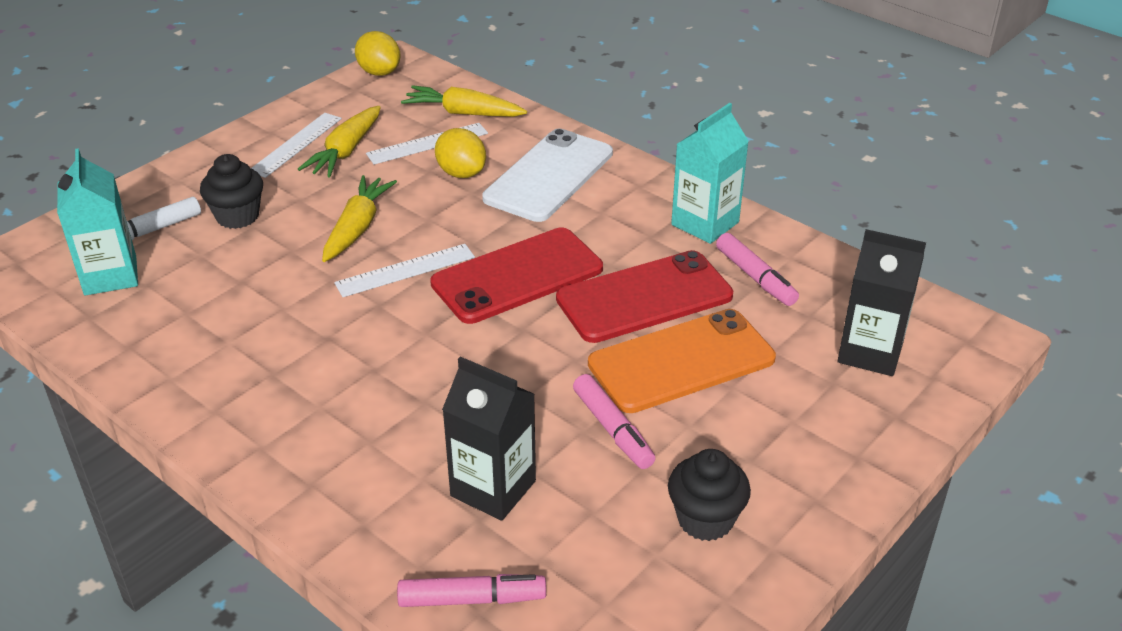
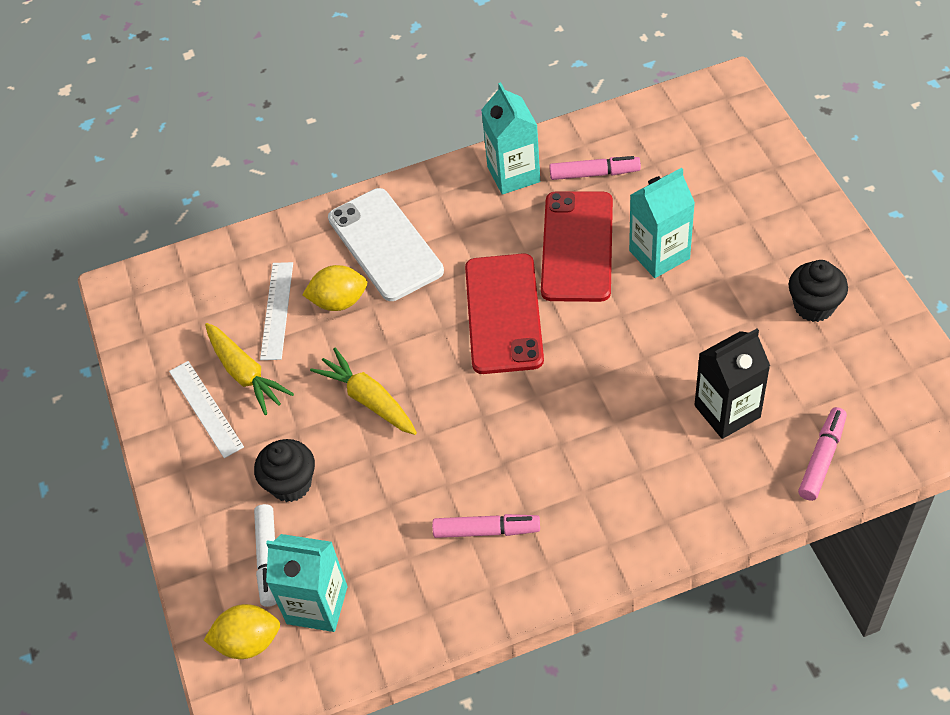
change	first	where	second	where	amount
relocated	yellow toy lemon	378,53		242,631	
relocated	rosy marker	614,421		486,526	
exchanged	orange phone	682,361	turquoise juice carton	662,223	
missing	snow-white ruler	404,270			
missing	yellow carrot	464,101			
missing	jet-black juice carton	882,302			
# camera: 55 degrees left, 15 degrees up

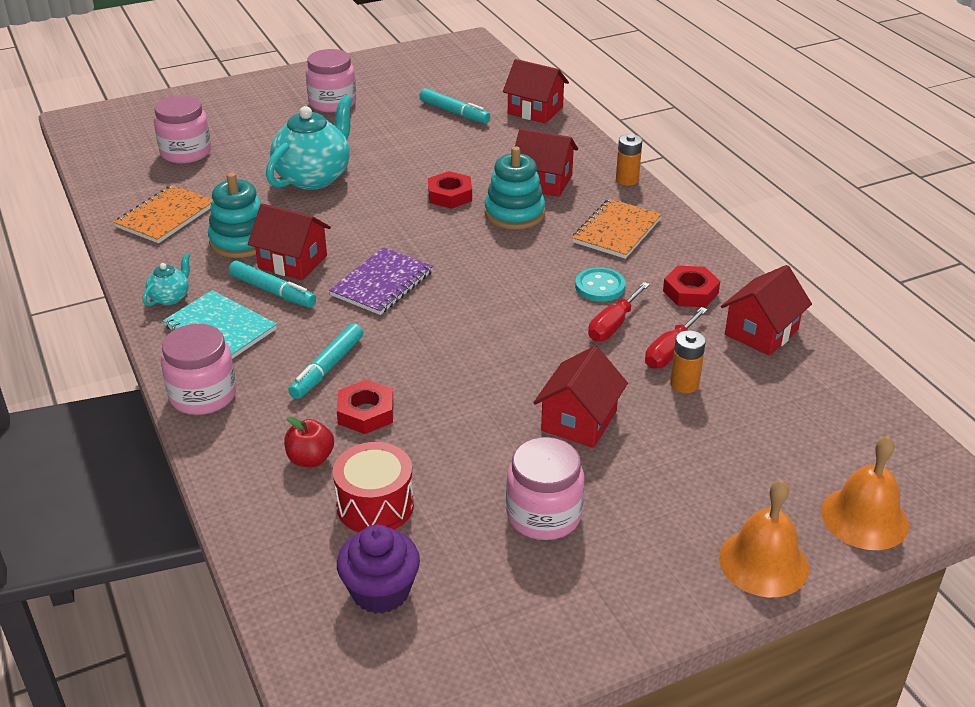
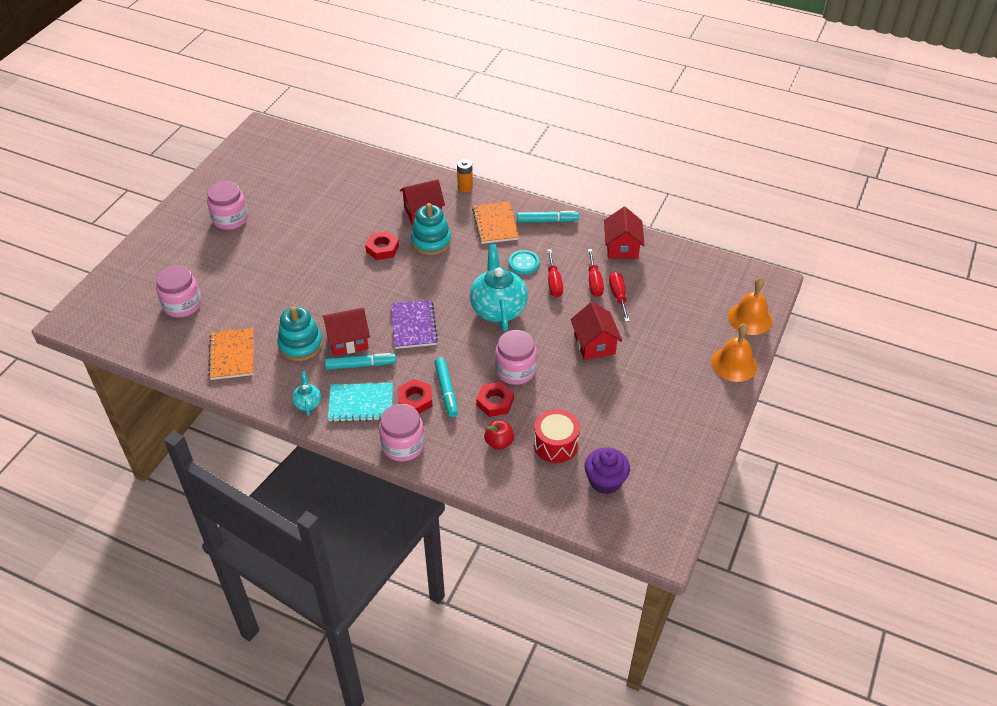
change	first	where	second	where	amount
relocated	crimson hex nut	691,286		415,396	
relocated	turquoise china teapot	309,142		499,287	
relocated	rosy jam jar	545,488		516,357	
relocated	turquoise marker	454,106		548,217	
exchanged	orange AA battery	688,361	crimson hand screwdriver	619,297	
missing	crimson toy house	536,91			
# camera: 40 degrees left, 10 degrees up

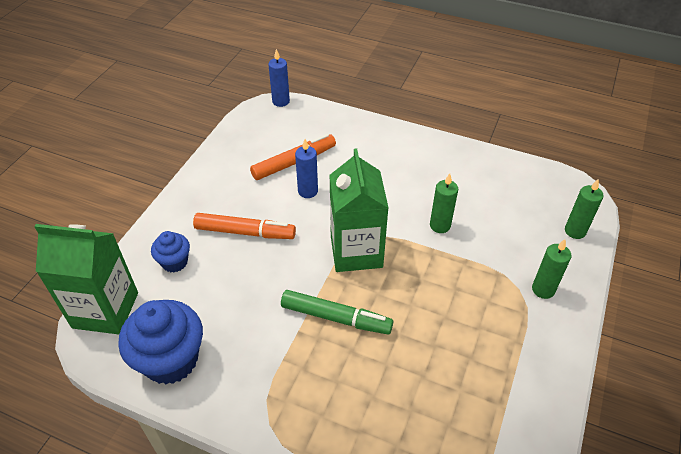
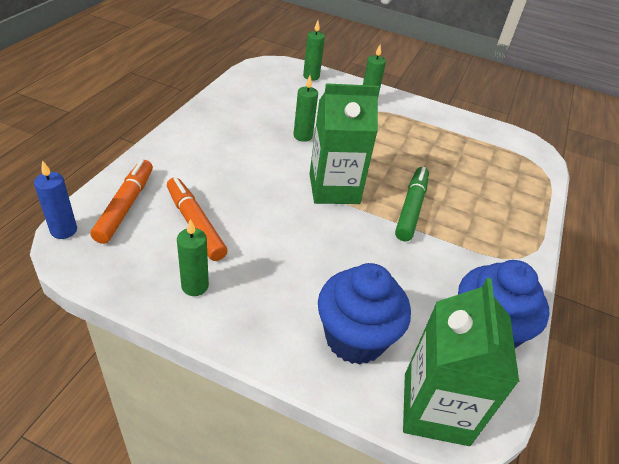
change	first	where	second	where	amount
relocated	orange marker	244,226		121,202	
appeared			green candle	193,257	
size	cobalt cupcake	170,251		364,314	x1.86
missing	cobalt candle	306,168			
# camera: 95 degrees left, 5 degrees down

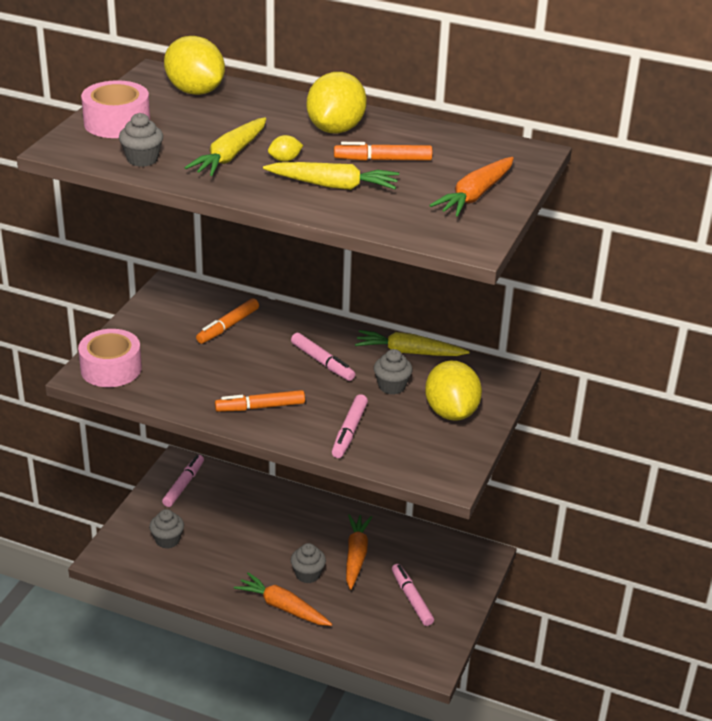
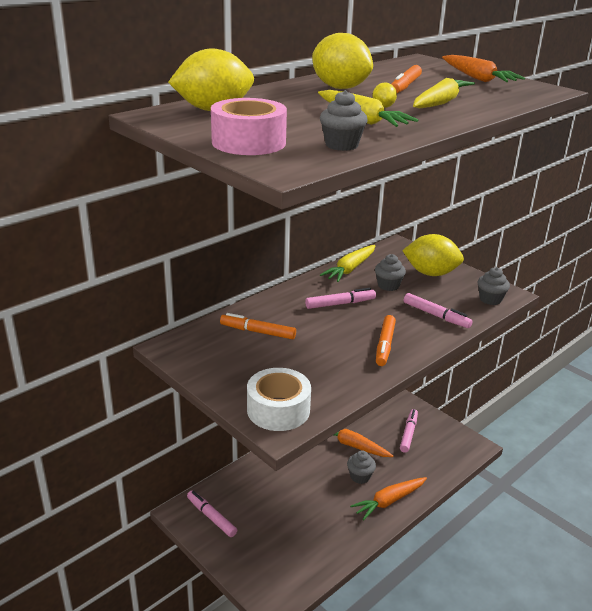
change	first	where	second	where	amount
spun	orange marker	227,321		258,326	135 degrees clockwise
colour	rosy roll of tape	110,358	snow-white roll of tape	279,399	
spun	rosy marker	413,595		409,431	105 degrees clockwise
relocated	grey cupcake	166,529		494,286	
# camera: 65 degrees left, 5 degrees down

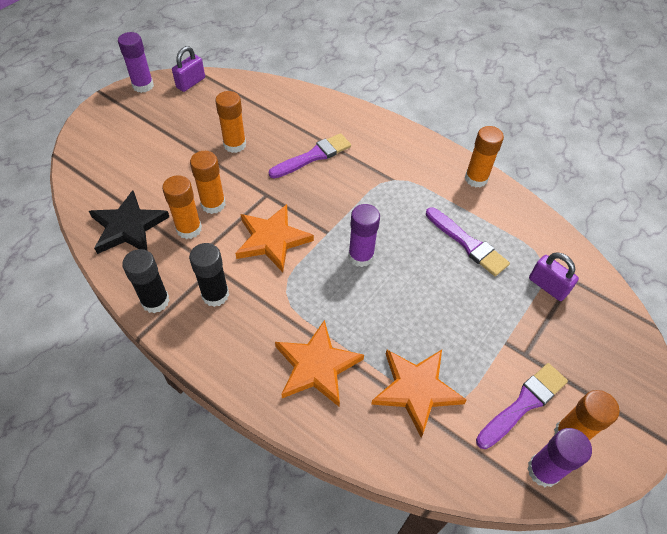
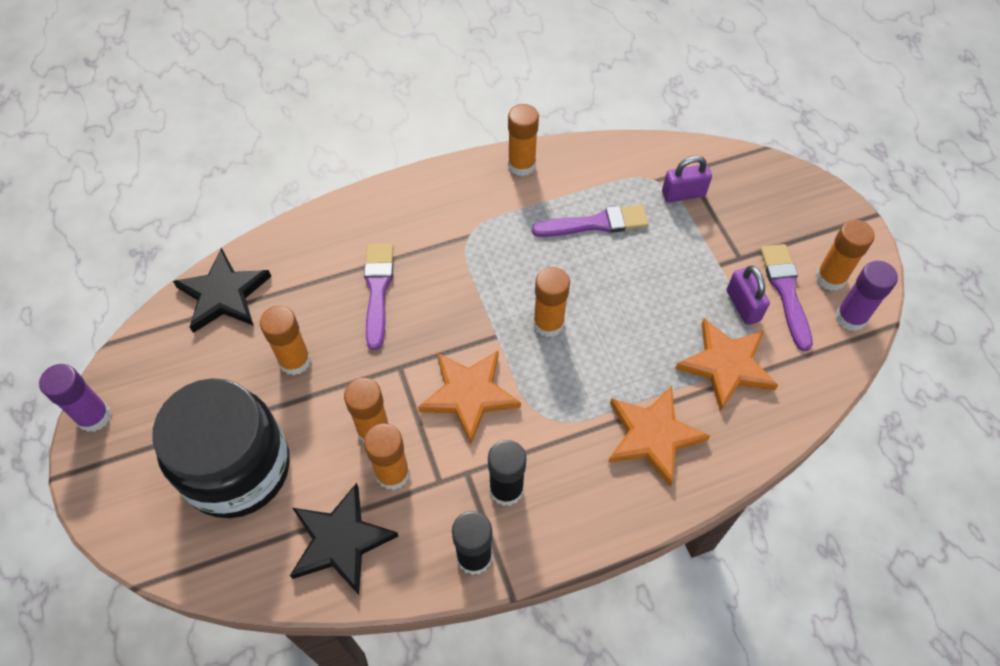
change	first	where	second	where	amount
appeared			jet-black jam jar	221,448	
appeared			jet-black five-pointed star	222,290	
colour	purple glue	364,235	orange glue	551,302	
relocated	purple lock	188,69		748,295	
# camera: 55 degrees left, 5 degrees up

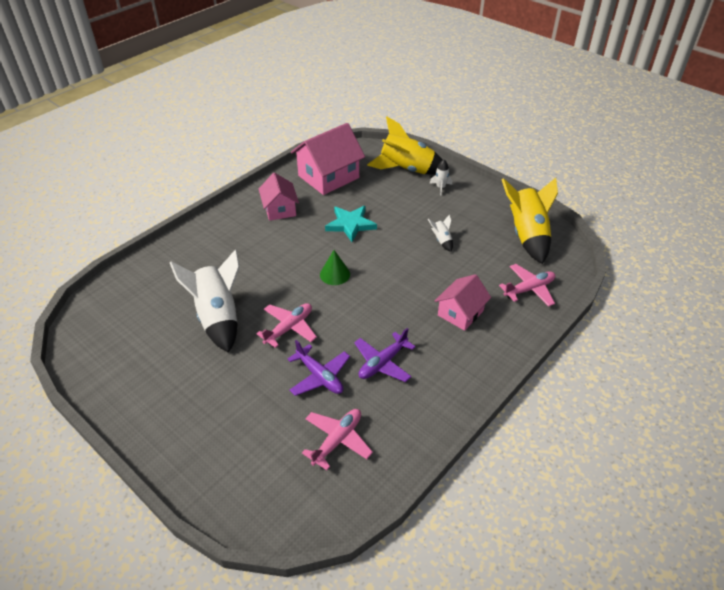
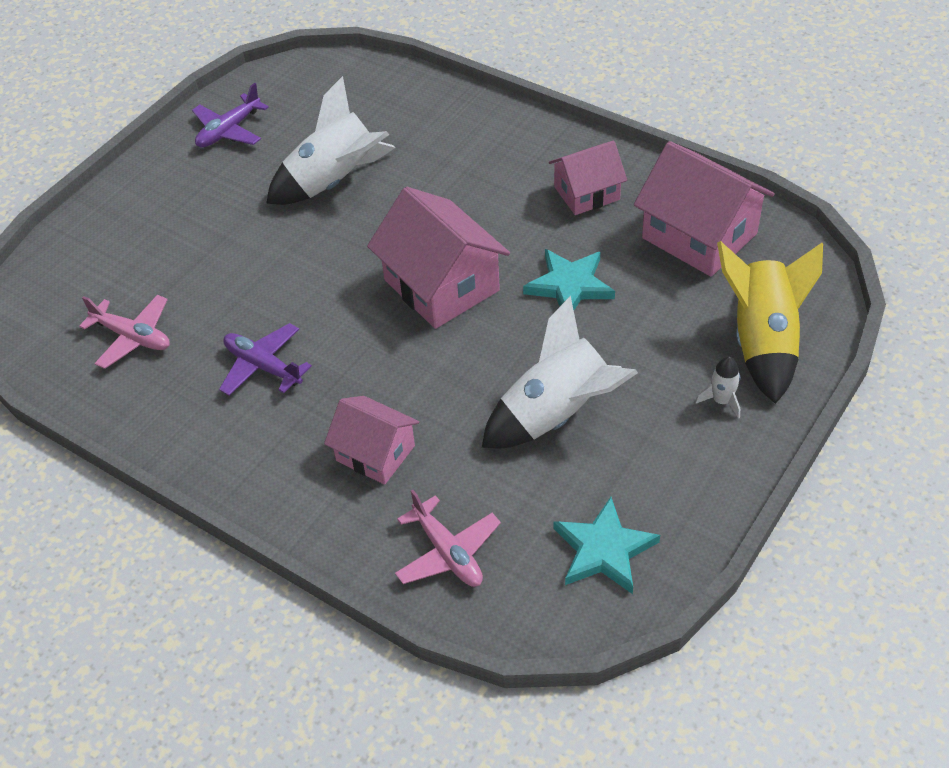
change	first	where	second	where	amount
relocated	purple aeroplane	319,368		230,115	
exchanged	green solid cone	335,267	rosy toy house	438,258	
size	snow-white rocket	440,233		560,372	x2.32
exchanged	yellow rocket	530,221	turquoise five-pointed star	607,545	
missing	rosy aeroplane	286,325			
# camera: 85 degrees right, 5 degrees up

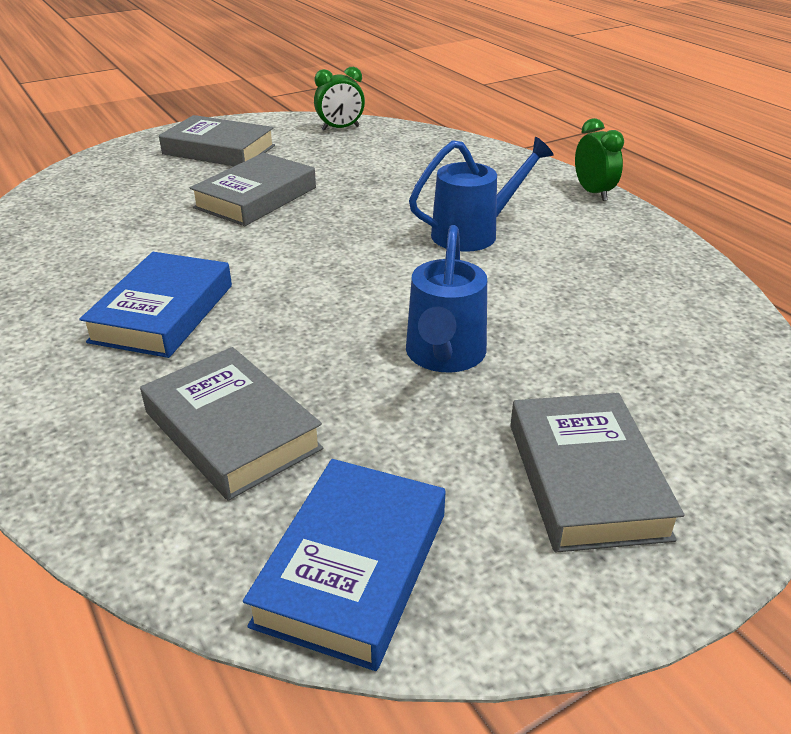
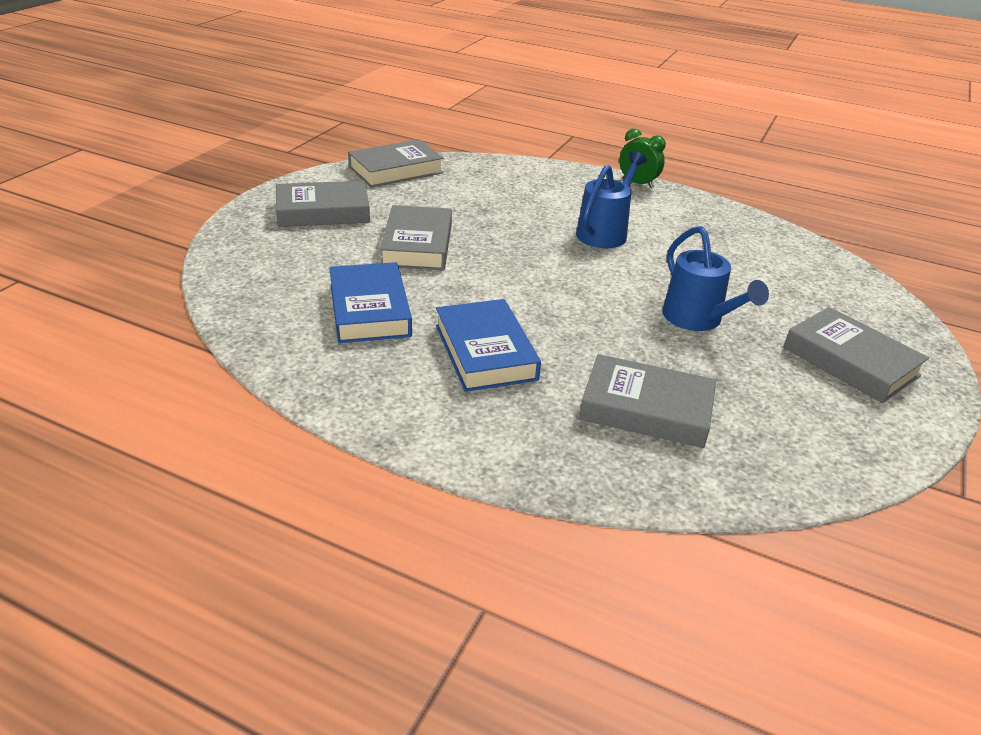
change	first	where	second	where	amount
relocated	cobalt hardcover	344,565		370,302	
exchanged	green bedside clock	339,99	grey hardcover	396,163	
# camera: 35 degrees left, 0 degrees up

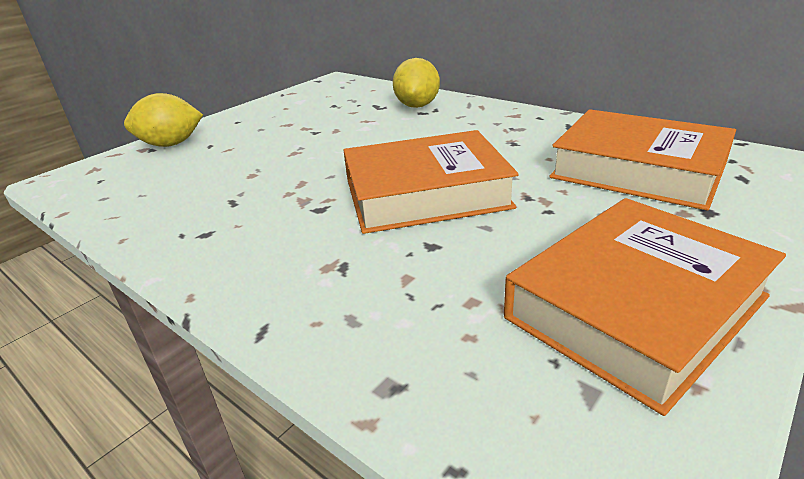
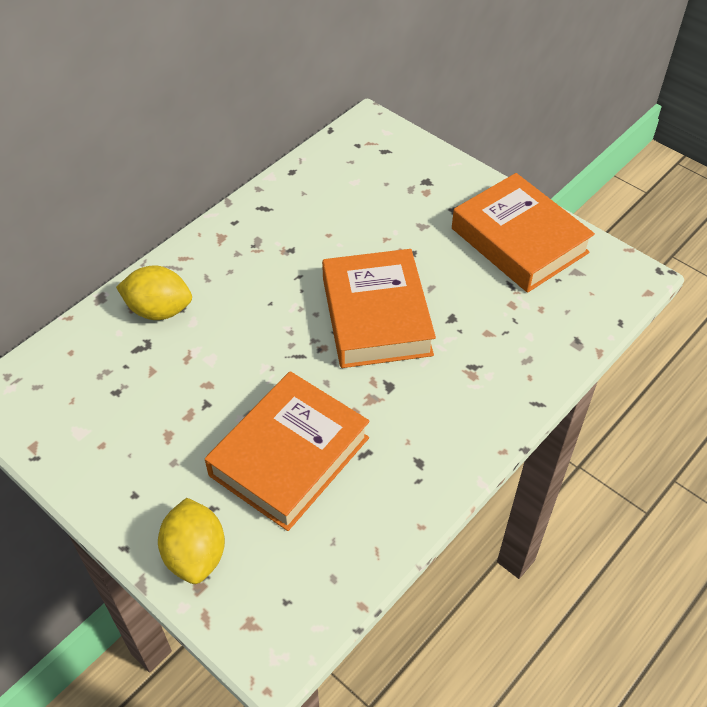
change	first	where	second	where	amount
relocated	orange hardcover	642,160		287,451	
# camera: 90 degrees left, 20 degrees up

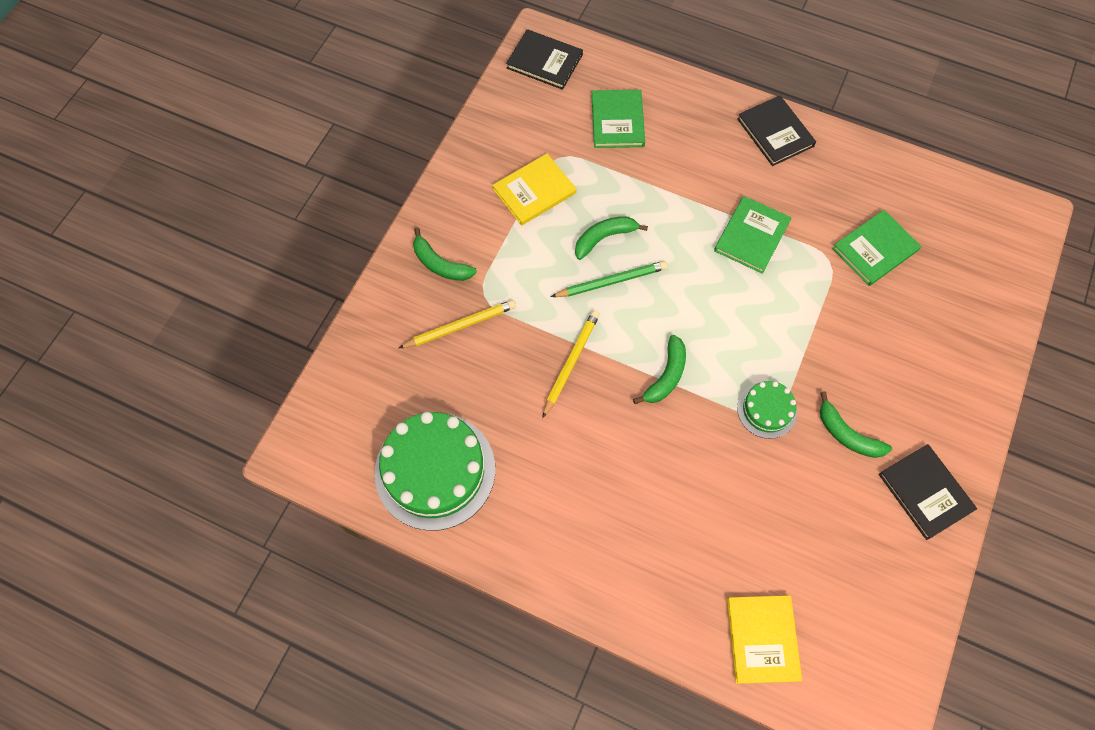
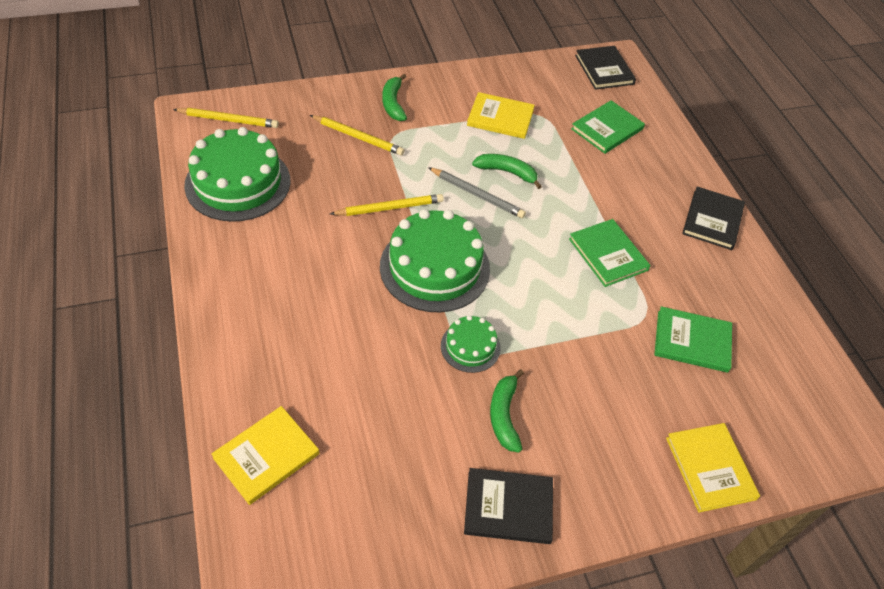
change	first	where	second	where	amount
appeared			yellow pencil	226,118	
exchanged	green toy banana	659,369	green gateau	435,260	
colour	green pencil	609,279	grey pencil	477,192	
spun	jet-black hardcover	928,492		508,506	75 degrees clockwise
spun	green hardcover	753,235		610,253	75 degrees clockwise
appeared			yellow hardcover	713,468	
# camera: 45 degrees right, 15 degrees down

